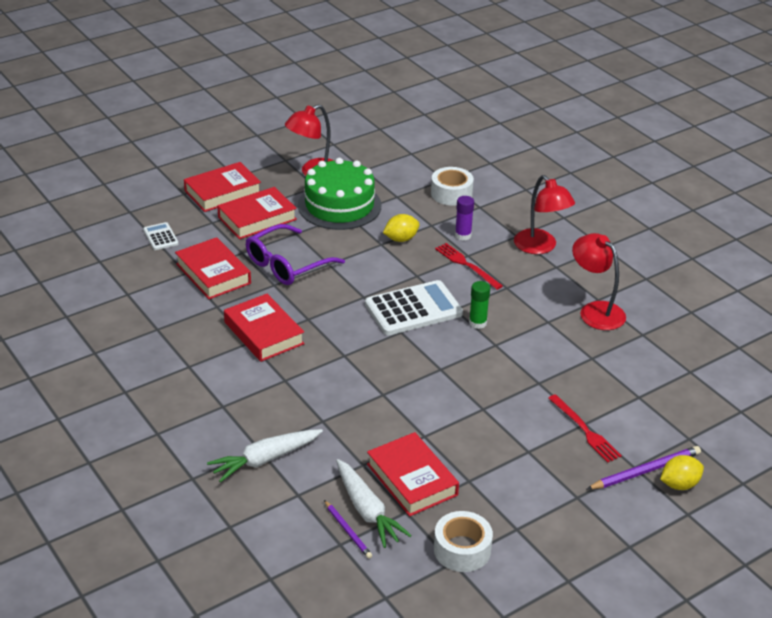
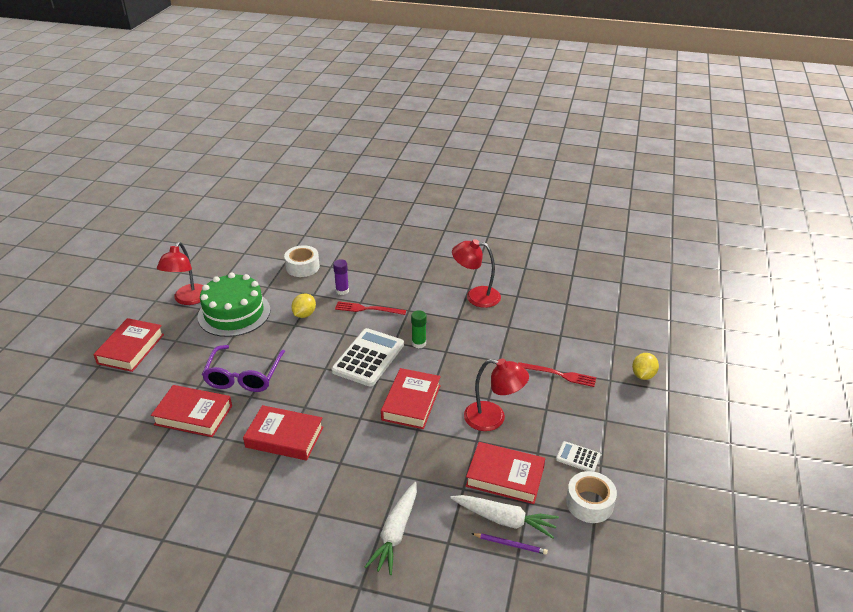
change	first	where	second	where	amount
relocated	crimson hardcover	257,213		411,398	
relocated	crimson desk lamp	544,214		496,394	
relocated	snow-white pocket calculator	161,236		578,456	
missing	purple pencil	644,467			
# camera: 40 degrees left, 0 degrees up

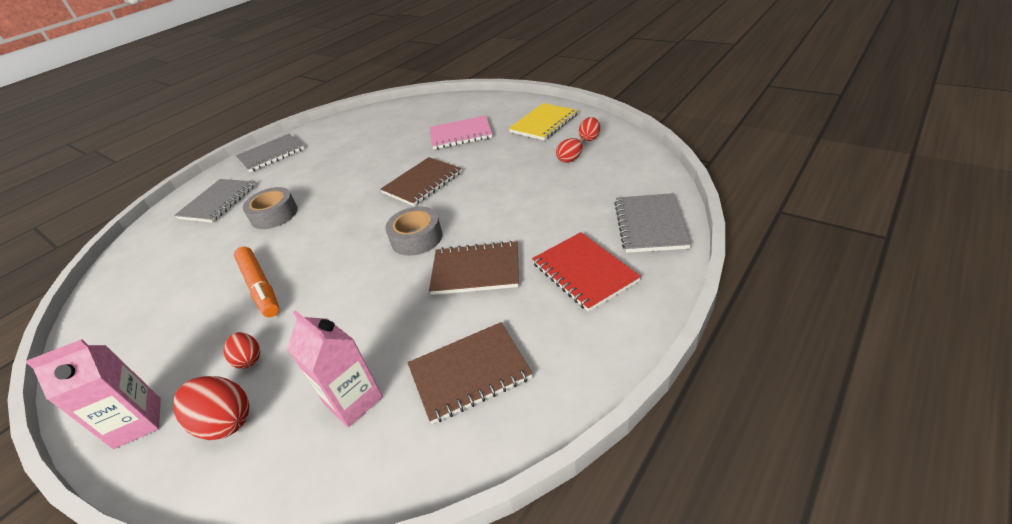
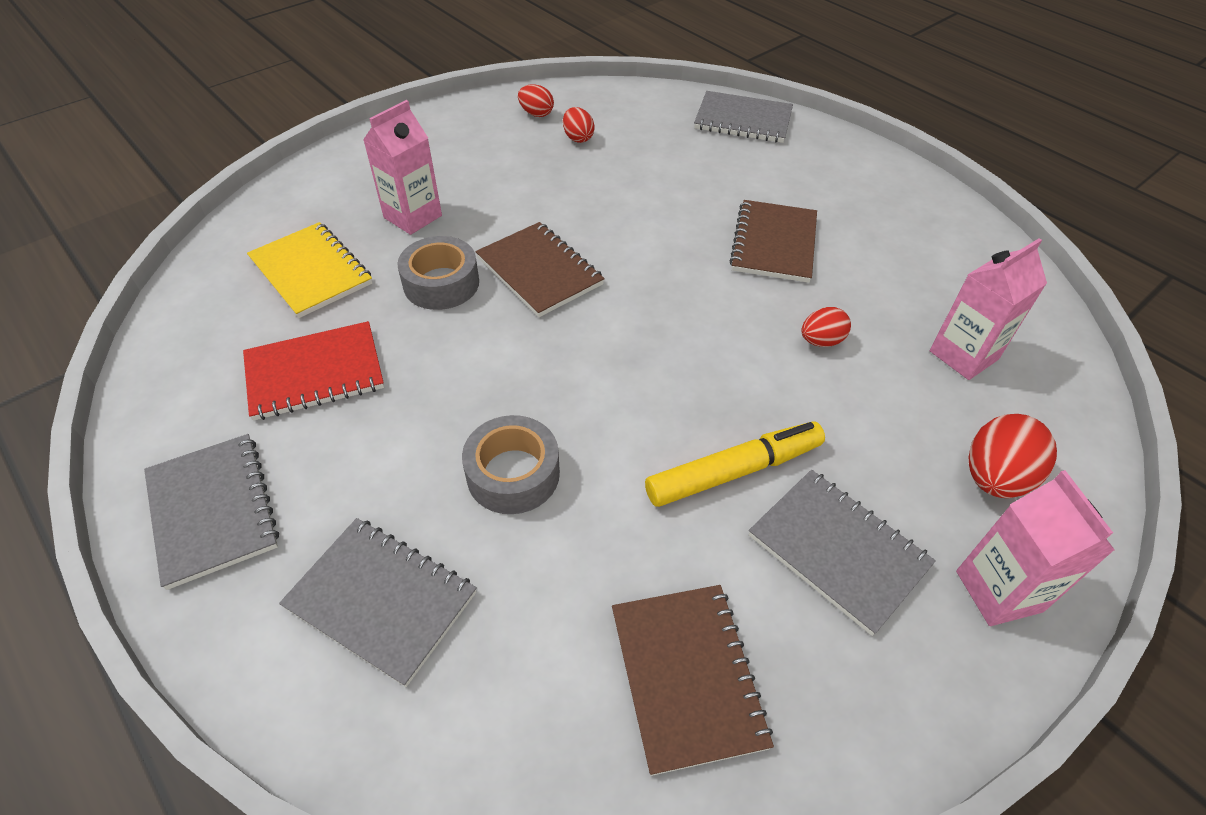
change	first	where	second	where	amount
relocated	crimson exercise book	586,272		313,371	
relocated	yellow exercise book	543,122		309,270	
exchanged	rosy exercise book	460,132	rosy juice carton	402,167	
relocated	grey roll of tape	414,231		438,273	
relocated	dark brown exercise book	470,373		693,680	
colour	orange marker	256,282	yellow marker	735,464	
appeared			grey exercise book	842,553	
relocated	crimson egg	242,350		826,327	
# camera: 85 degrees left, 10 degrees up

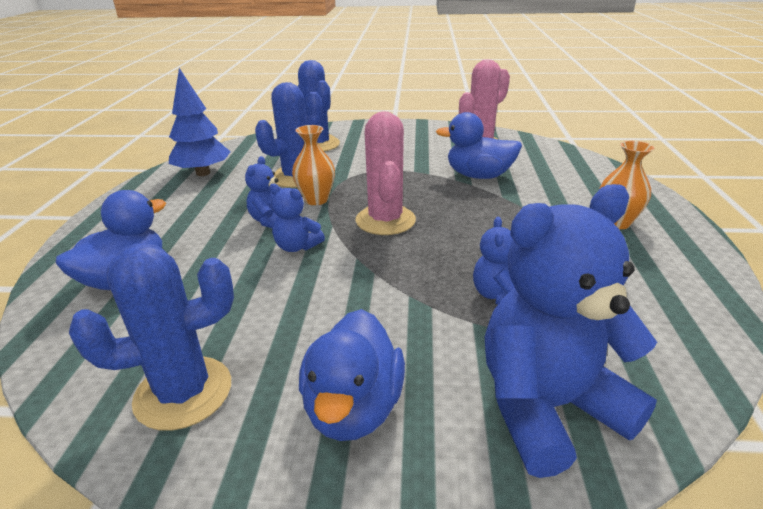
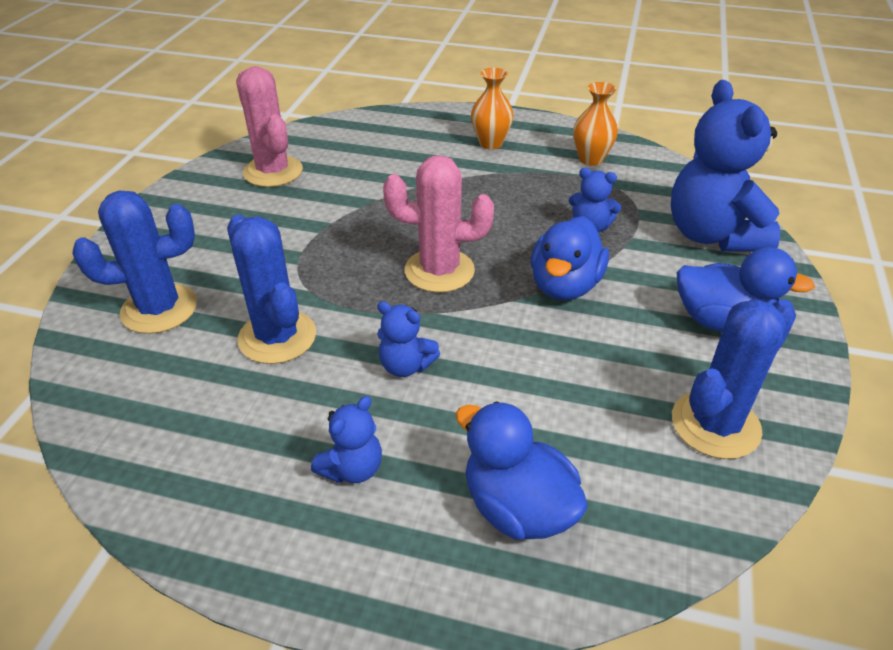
change	first	where	second	where	amount
relocated	cobalt teddy	297,218		346,439	
relocated	cobalt duck	479,145		570,258	
relocated	orange flower vase	313,165		595,124	
spun	cobalt cactus	151,337		734,379	60 degrees clockwise
missing	cobalt toy tree	200,122			
# camera: 80 degrees left, 10 degrees up

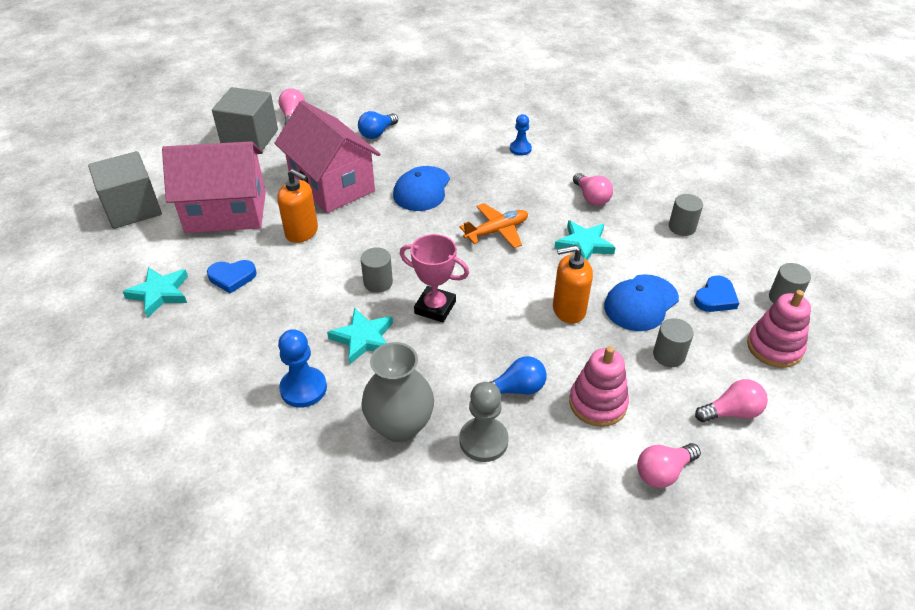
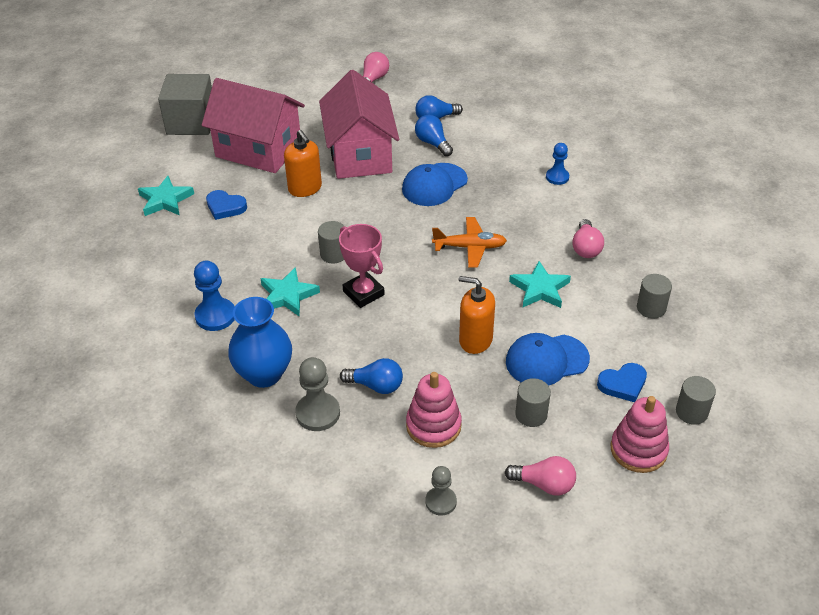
change	first	where	second	where	amount
colour	grey flower vase	397,392	cobalt flower vase	260,342	
appeared			cobalt bulb	434,135	
exchanged	rosy bulb	669,465	grey chess pawn	441,491	
missing	grey solid cube	245,119			
# camera: 30 degrees right, 0 degrees up

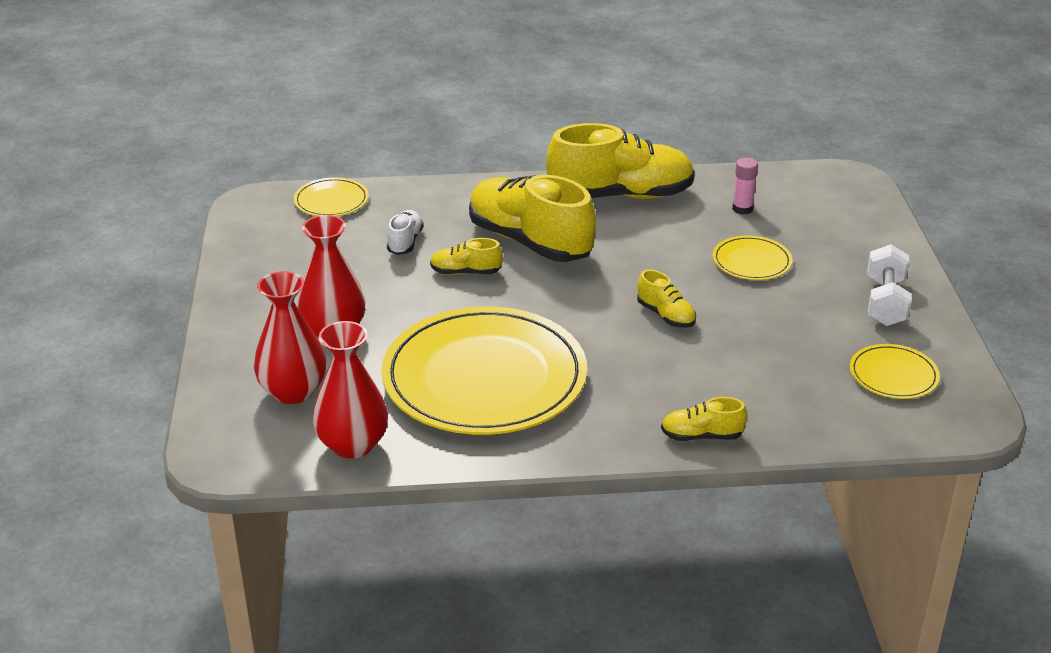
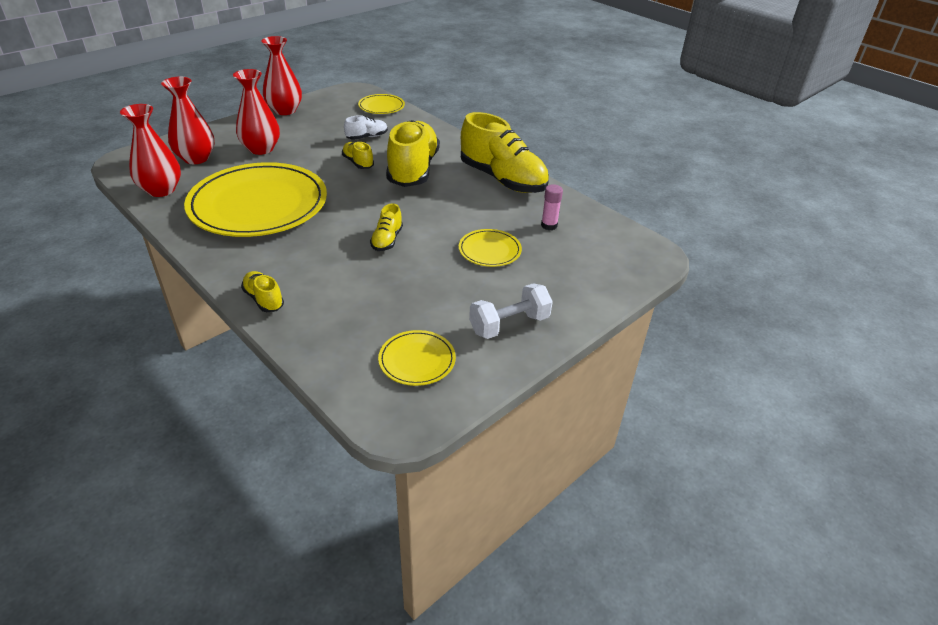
change	first	where	second	where	amount
appeared			crimson flower vase	281,75	
# camera: 50 degrees right, 5 degrees up

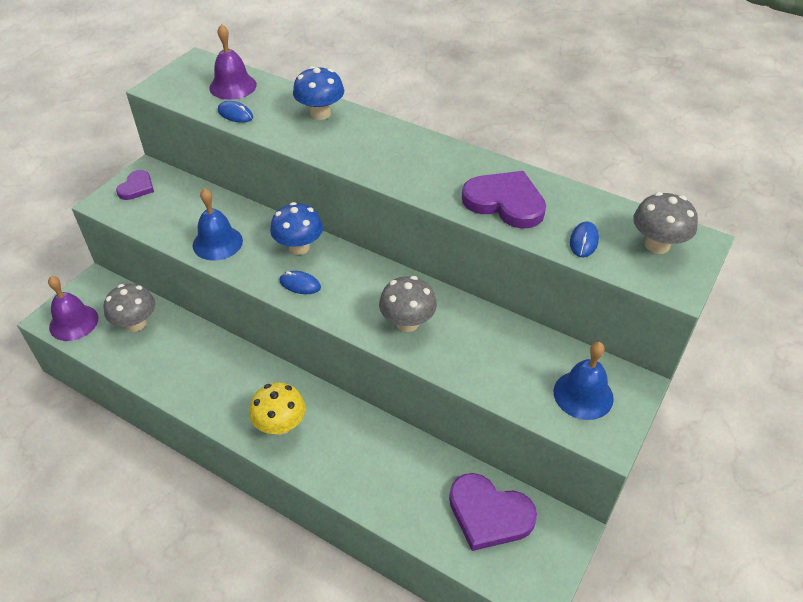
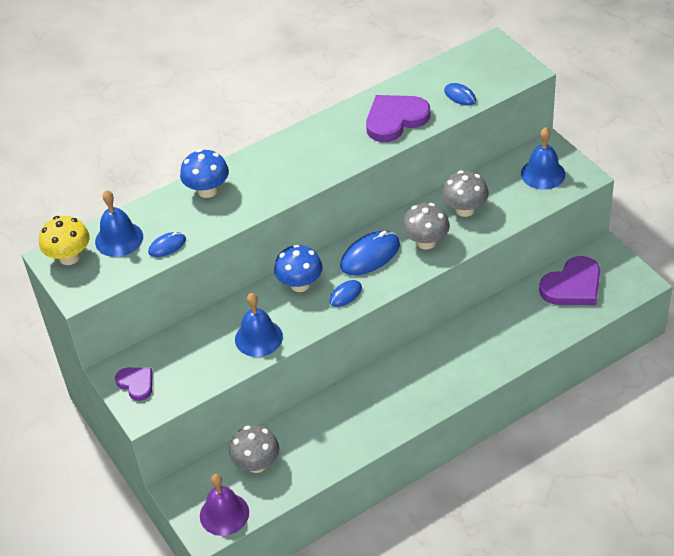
change	first	where	second	where	amount
relocated	yellow mushroom	277,408		64,240	
colour	purple bell	233,62	cobalt bell	119,223	
appeared			cobalt mouse	370,253	
relocated	grey mushroom	665,223		465,193	
# camera: 60 degrees left, 0 degrees up

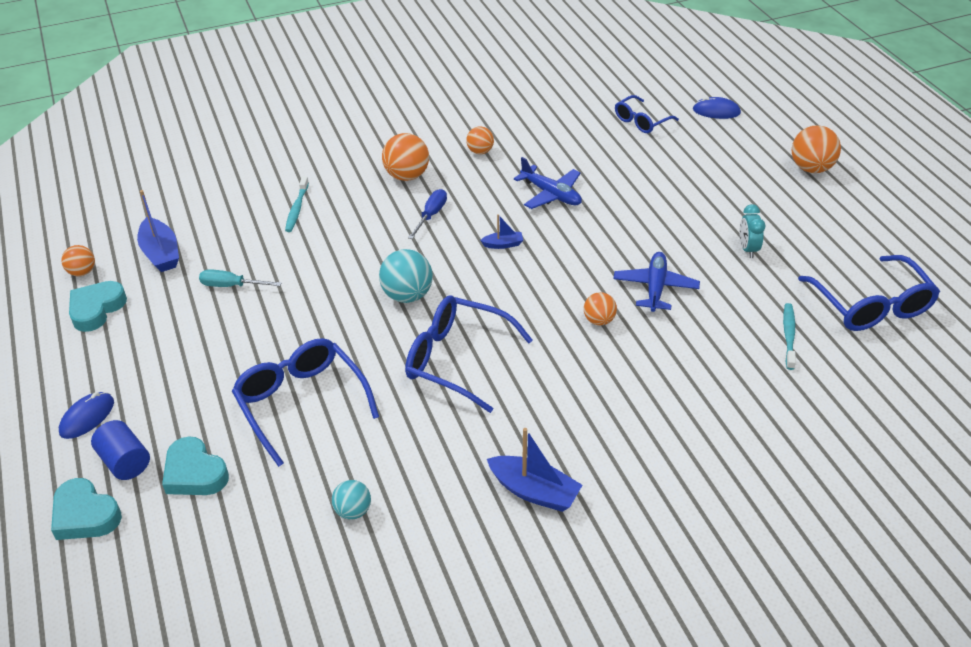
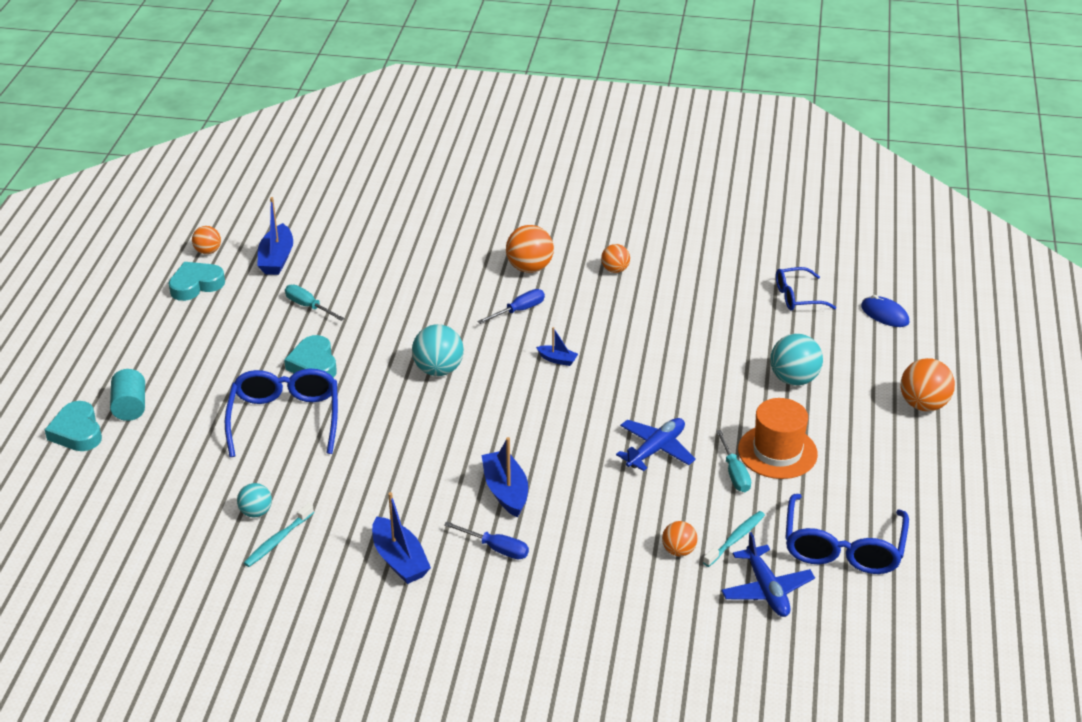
change	first	where	second	where	amount
colour	cobalt solid cylinder	120,450	turquoise solid cylinder	127,395	
relocated	turquoise dental brush	297,204		279,535	
relocated	turquoise heart shape	195,465		310,356	
appeared			cobalt hand screwdriver	486,541	
appeared			cobalt sailboat	505,477	
relocated	orange ball	600,308		680,538	
appeared			turquoise hand screwdriver	733,461	
relocated	cobalt aeroplane	548,183		768,574	
exchanged	turquoise bedside clock	752,231	orange top hat	778,438	
appeared			turquoise ball	796,360	
missing	cobalt mouse	86,415			
missing	cobalt spectacles	469,354			
# camera: 30 degrees right, 5 degrees down

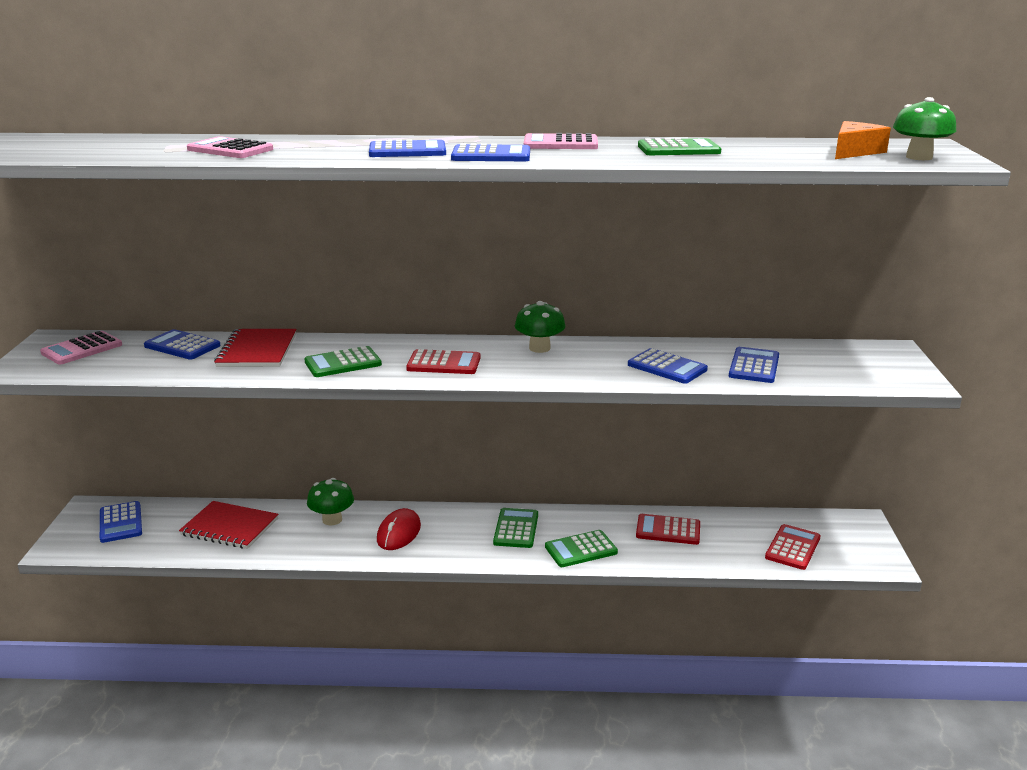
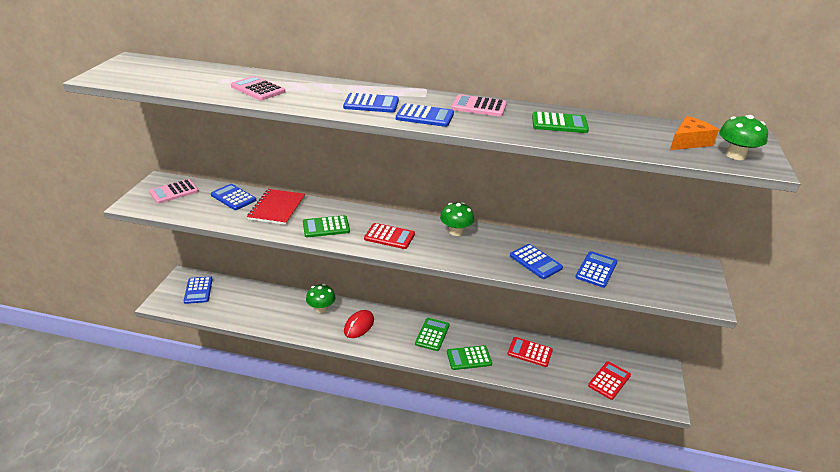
change	first	where	second	where	amount
missing	crimson exercise book	229,525			
# camera: 10 degrees right, 10 degrees up

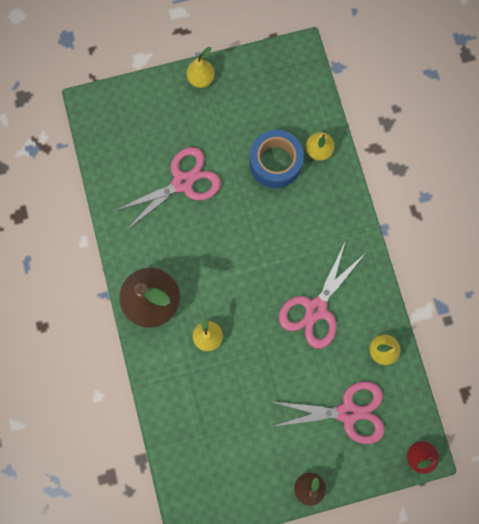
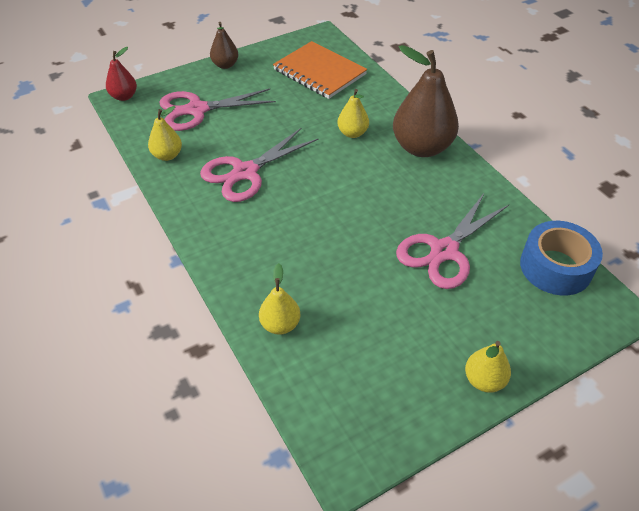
change	first	where	second	where	amount
spun	rosy scissors	322,294		259,165	150 degrees counterclockwise
appeared			orange exercise book	320,70	
relocated	cobalt roll of tape	277,159		561,258	
# camera: 165 degrees right, 30 degrees down

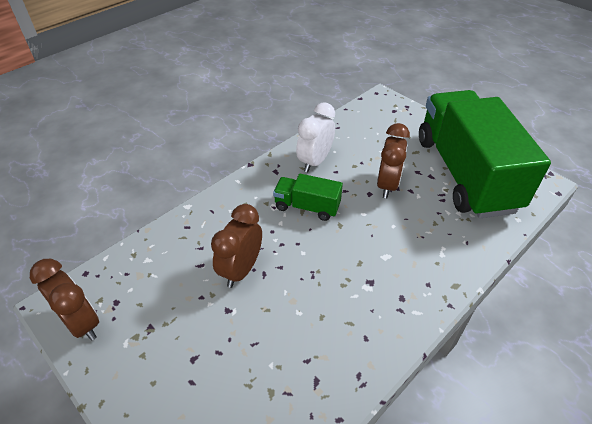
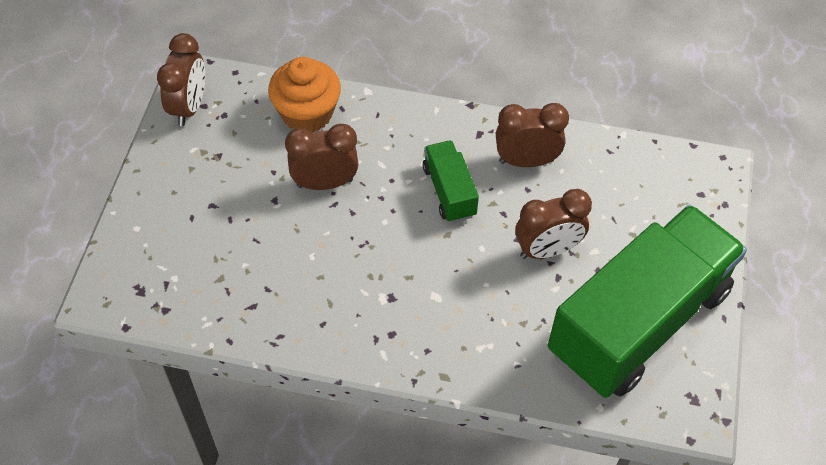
change	first	where	second	where	amount
appeared			orange cupcake	304,94	
colour	snow-white bedside clock	315,137	dark brown bedside clock	532,135	
# camera: 55 degrees right, 10 degrees up

